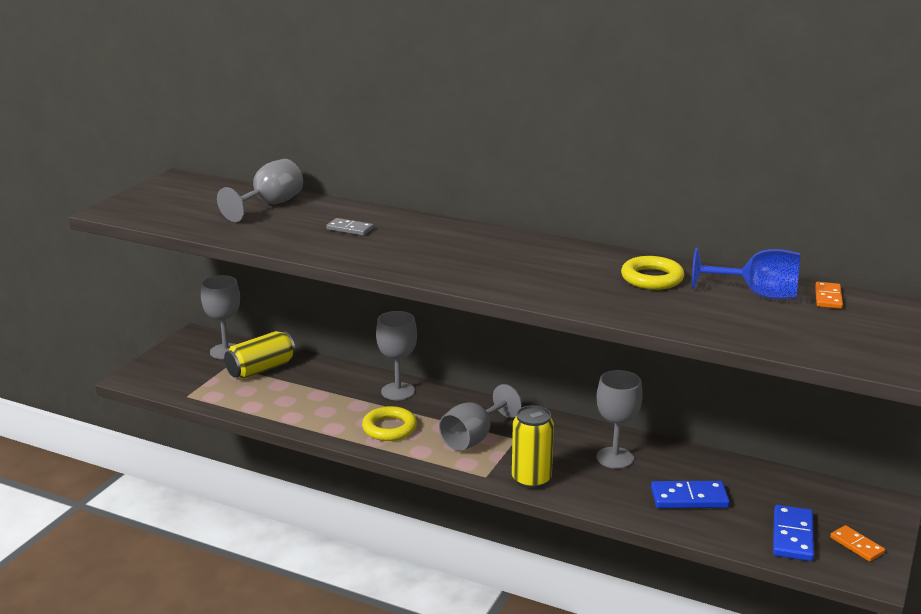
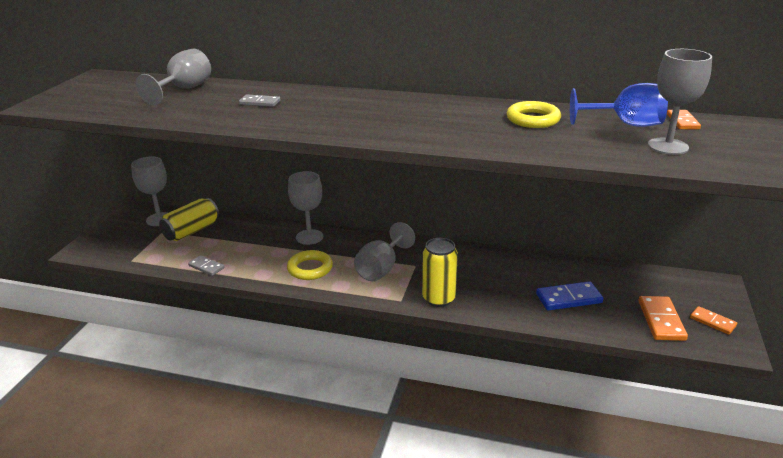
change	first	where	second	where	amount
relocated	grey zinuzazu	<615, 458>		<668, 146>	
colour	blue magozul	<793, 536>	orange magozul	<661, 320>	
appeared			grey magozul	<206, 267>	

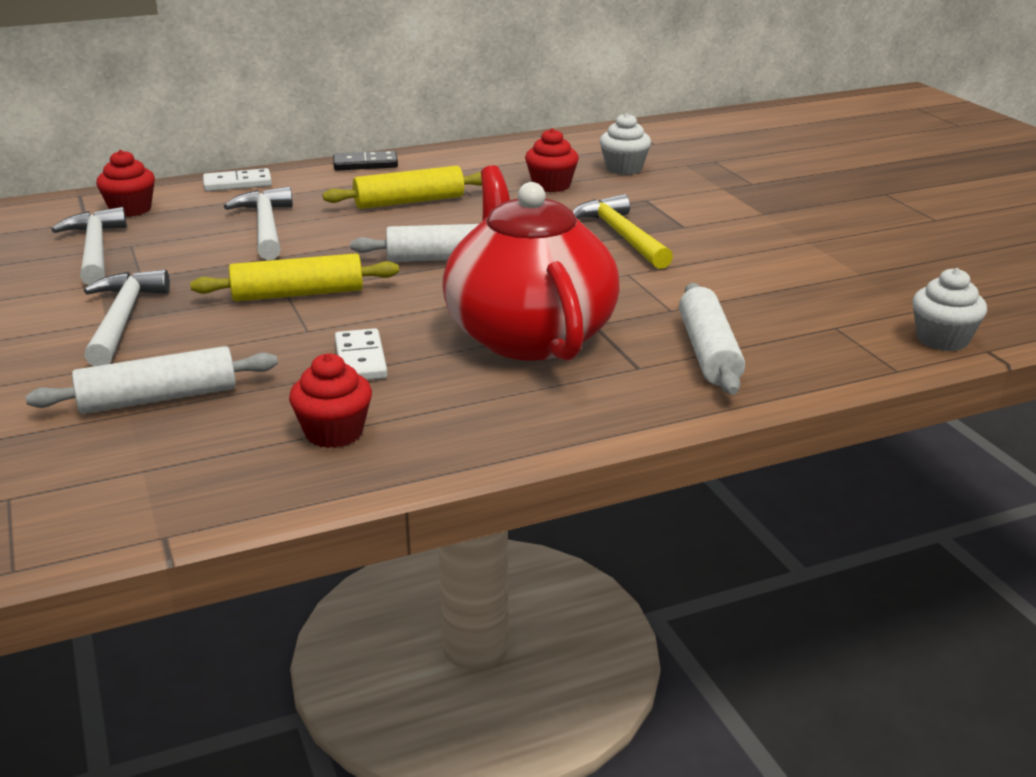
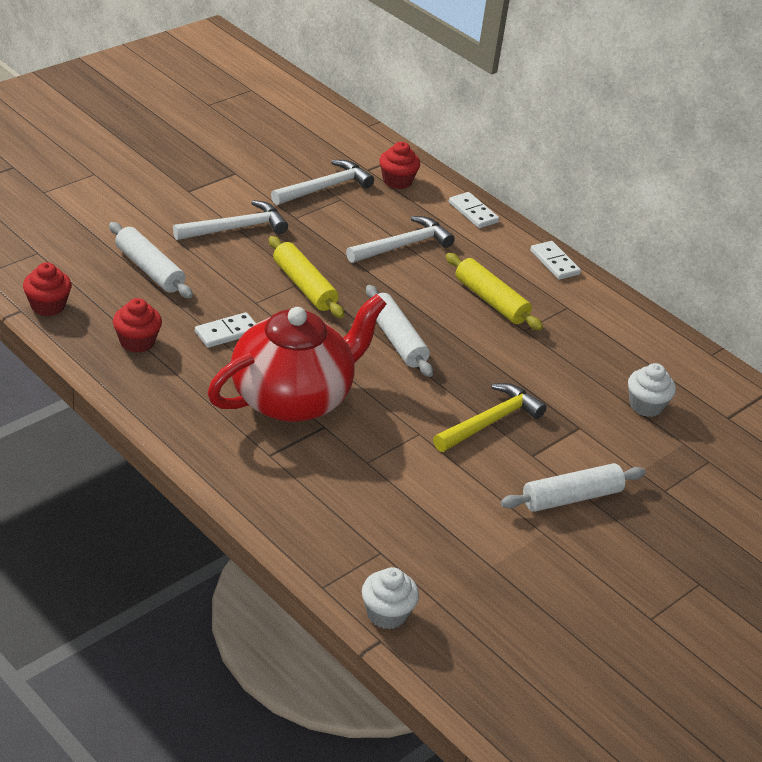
change	first	where	second	where	amount
relocated	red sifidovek	<551, 185>		<48, 306>	
colour	black magozul	<365, 164>	white magozul	<554, 262>	
relocated	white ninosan	<708, 352>		<571, 497>	

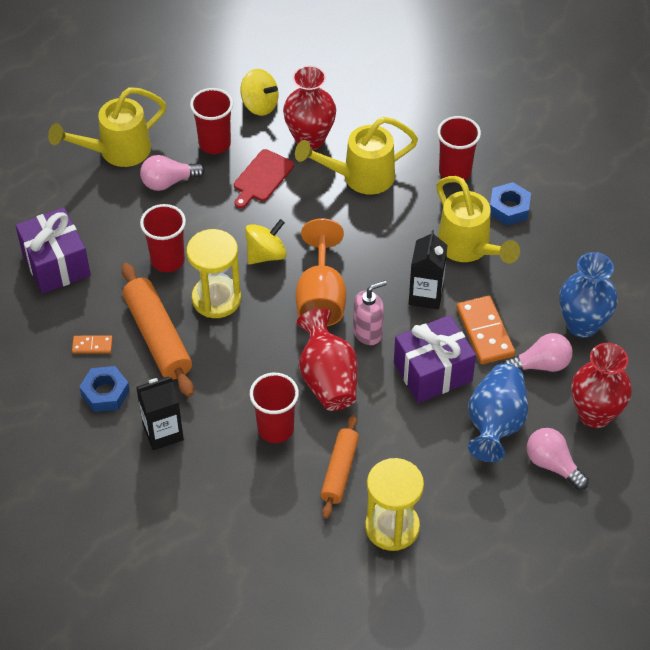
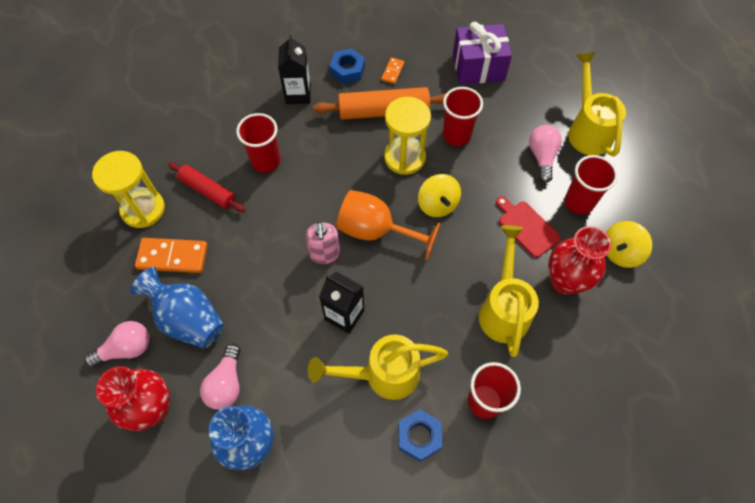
change	first	where	second	where	amount
relocated	orange magozul	<485, 332>		<173, 257>	
missing	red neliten	<328, 379>			
missing	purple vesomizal	<432, 372>			
colour	orange ninosan	<340, 471>	red ninosan	<208, 191>	

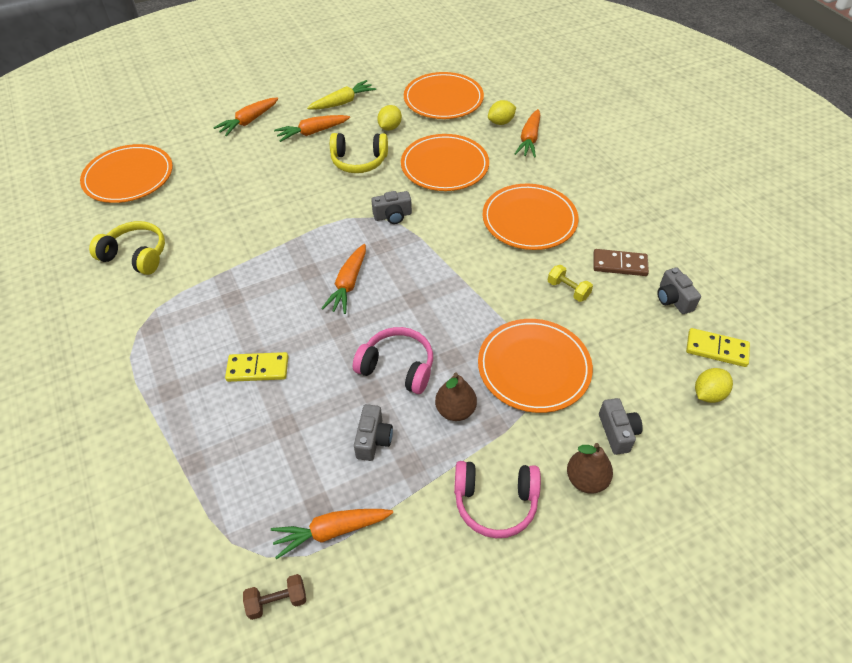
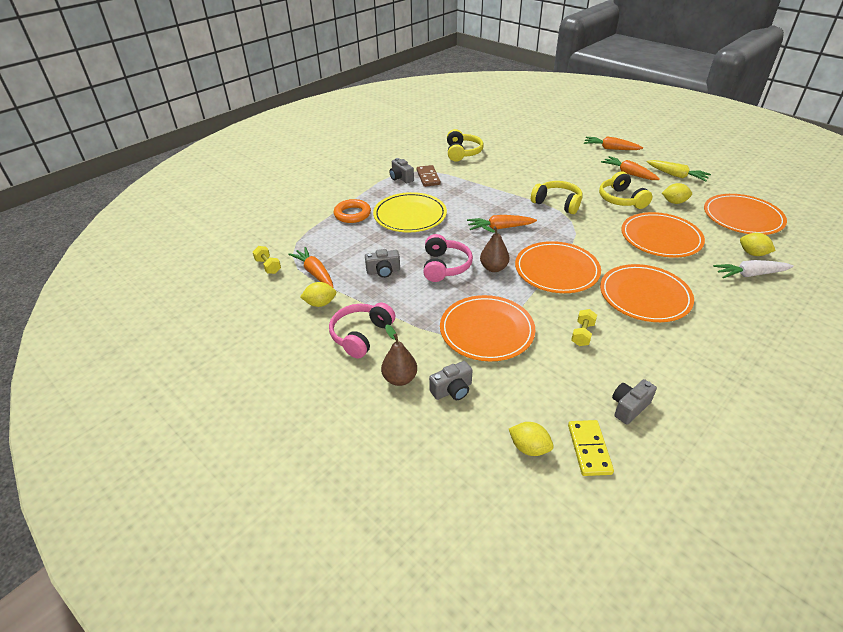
change	first	where	second	where	amount
colour	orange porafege	<529, 139>	white porafege	<750, 274>	
relocated	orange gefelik	<128, 177>		<556, 270>	
relocated	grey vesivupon	<393, 216>		<401, 178>	
relocated	brown magozul	<619, 264>		<428, 177>	
exchanged	yellow magozul	<258, 369>	yellow gefelik	<410, 215>	
relocated	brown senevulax	<455, 410>		<493, 268>	
spun	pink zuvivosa	<495, 502>		<361, 335>	45 degrees clockwise
colour	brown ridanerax	<277, 601>	yellow ridanerax	<268, 266>	
appeared			yellow zuvivosa	<557, 203>	
appeared			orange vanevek	<352, 214>	
appeared			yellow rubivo	<320, 303>	

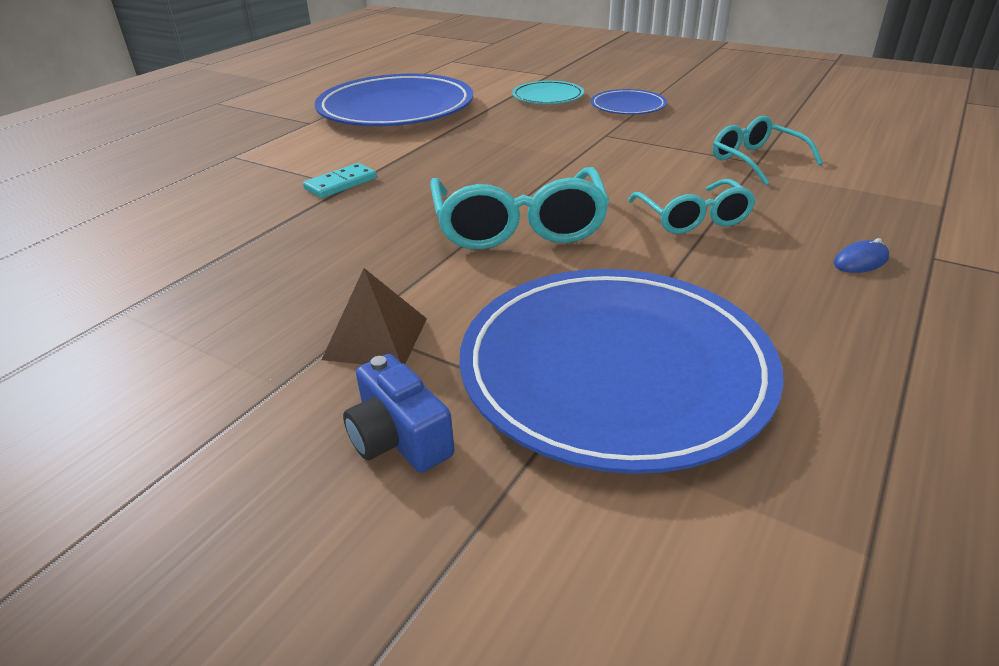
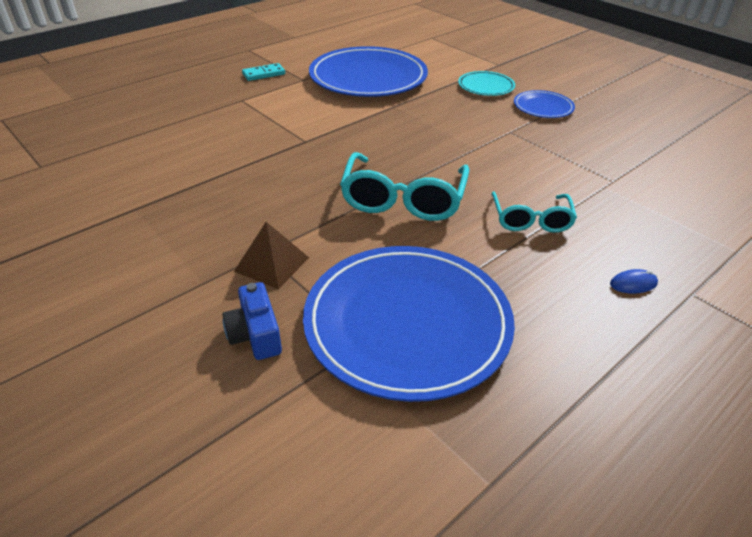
change	first	where	second	where	amount
missing	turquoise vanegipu	<755, 160>			
relocated	turquoise magozul	<341, 184>		<264, 74>	

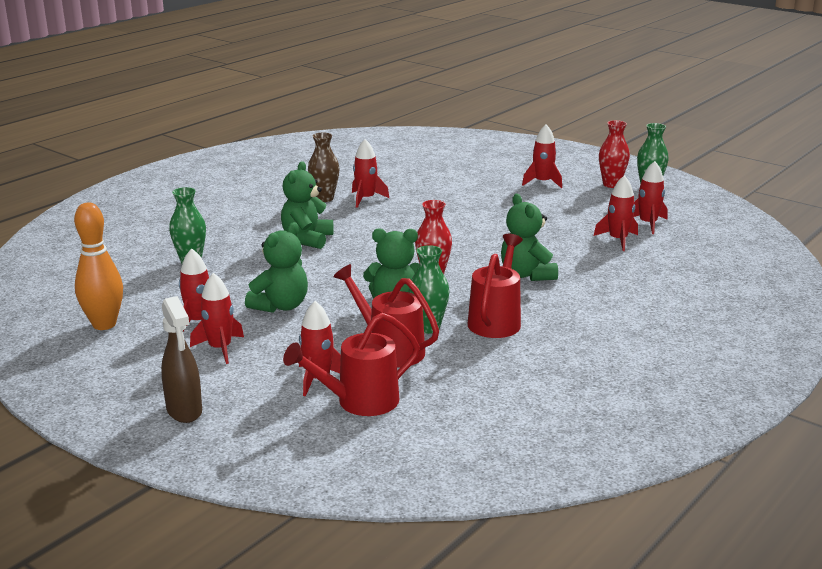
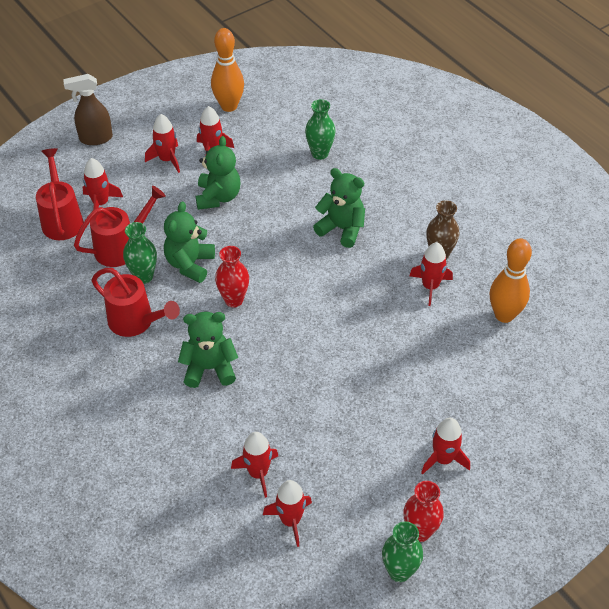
change	first	where	second	where	amount
spun	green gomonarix	<280, 306>		<218, 197>	135 degrees counterclockwise
appeared			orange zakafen	<504, 315>	

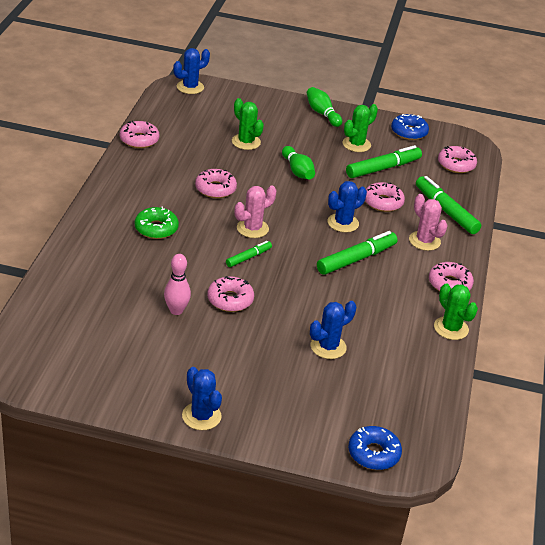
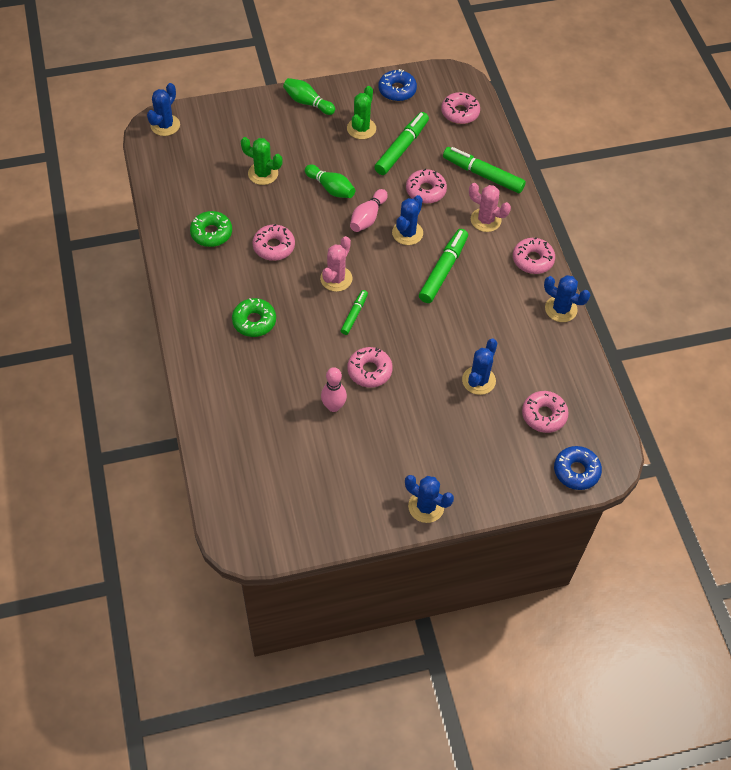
change	first	where	second	where	amount
relocated	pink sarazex	<139, 140>		<544, 415>	
colour	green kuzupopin	<451, 328>	blue kuzupopin	<561, 309>	
appeared			pink zakafen	<368, 217>	
appeared			green sarazex	<211, 233>	

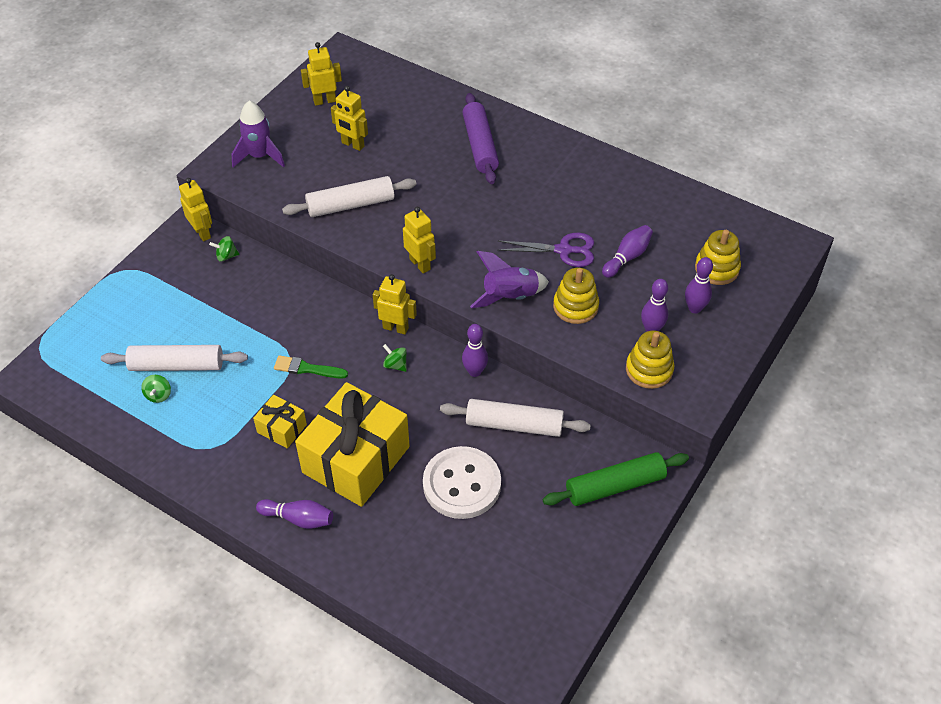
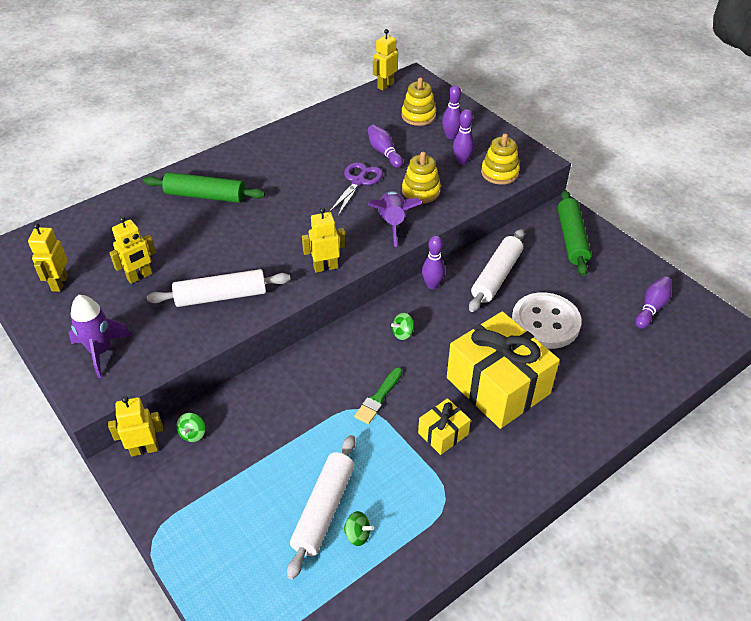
change	first	where	second	where	amount
colour	purple ninosan	<480, 145>	green ninosan	<205, 196>	
spun	white ninosan	<350, 205>		<221, 296>	75 degrees clockwise
relocated	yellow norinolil	<395, 328>		<385, 85>	
relocated	purple zakafen	<298, 519>		<651, 308>	

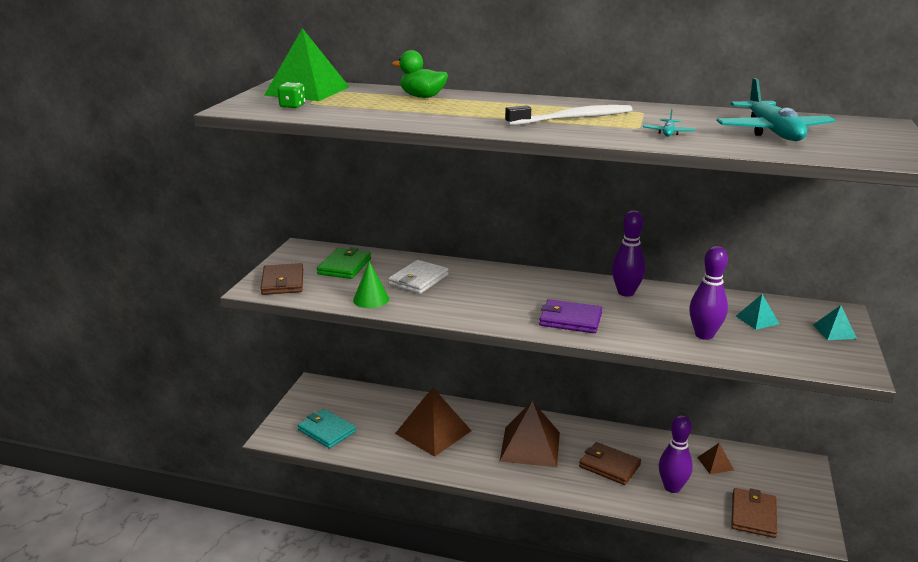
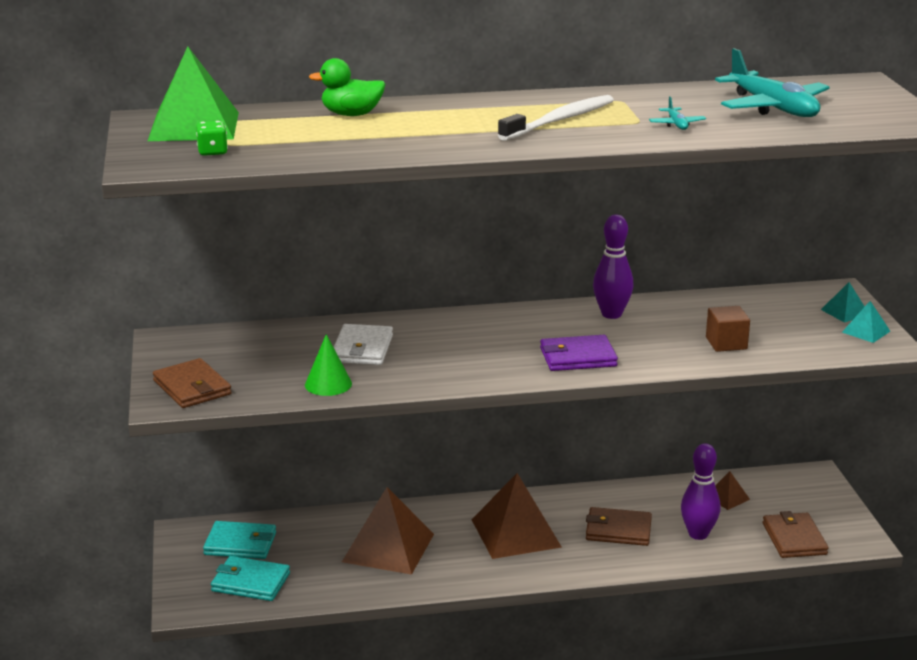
change	first	where	second	where	amount
exchanged	purple zakafen	<704, 335>	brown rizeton	<726, 343>	
missing	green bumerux	<344, 266>			
relocated	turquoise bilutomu	<757, 320>		<866, 331>	
appeared			turquoise bumerux	<240, 544>	

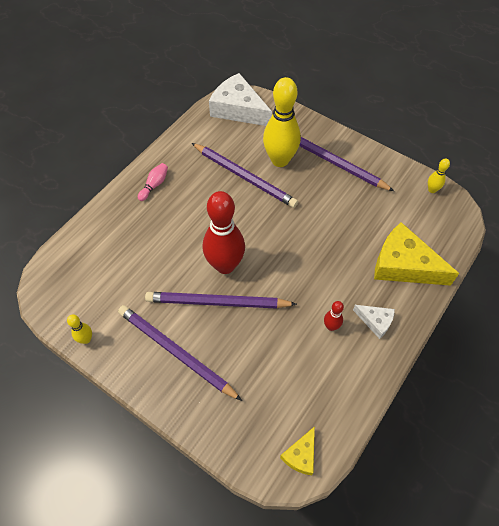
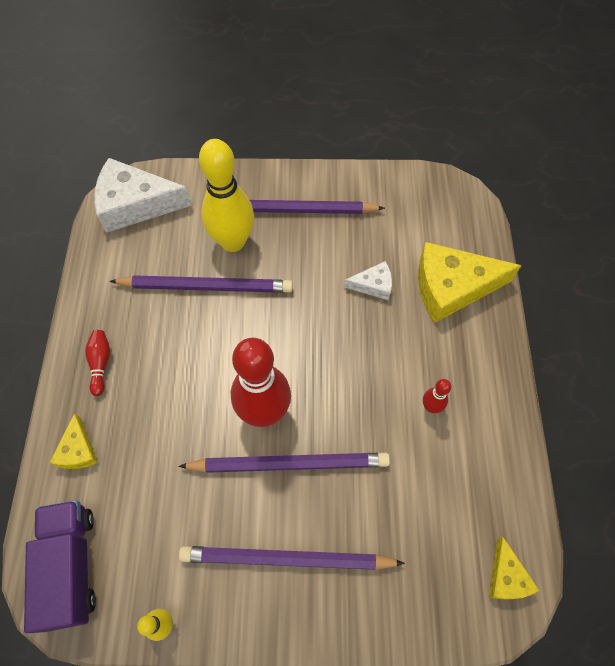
change	first	where	second	where	amount
missing	yellow zakafen	<432, 190>			
colour	pink zakafen	<154, 185>	red zakafen	<100, 363>	
spun	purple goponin	<217, 302>		<289, 463>	150 degrees counterclockwise
relocated	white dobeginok	<375, 321>		<373, 285>	
appeared			yellow dobeginok	<78, 450>	
appeared			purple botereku	<71, 566>	

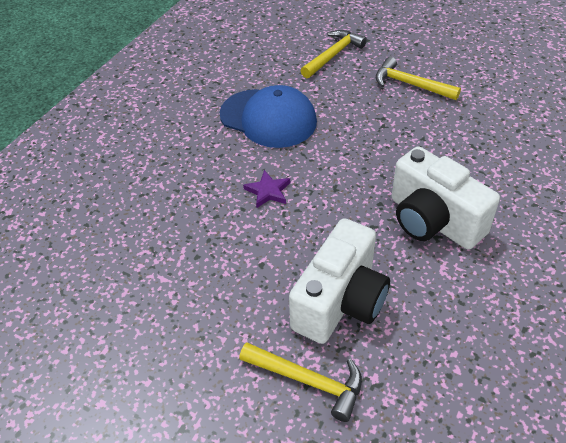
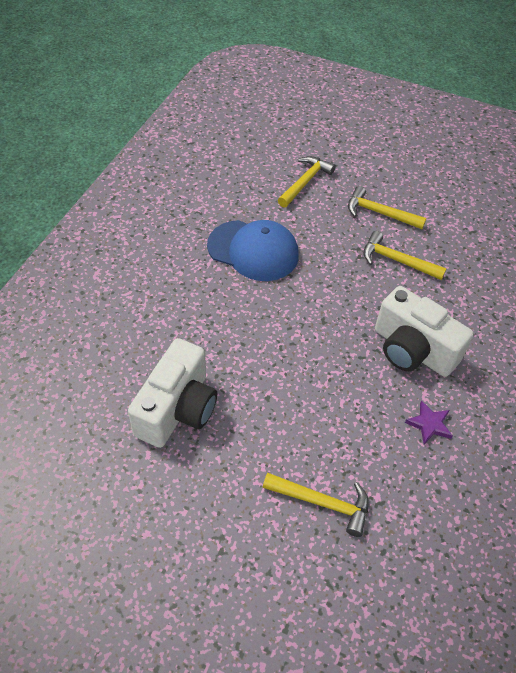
change	first	where	second	where	amount
relocated	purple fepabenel	<268, 191>		<429, 424>	
relocated	white vesivupon	<340, 302>		<177, 409>	
appeared			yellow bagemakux	<397, 260>	

